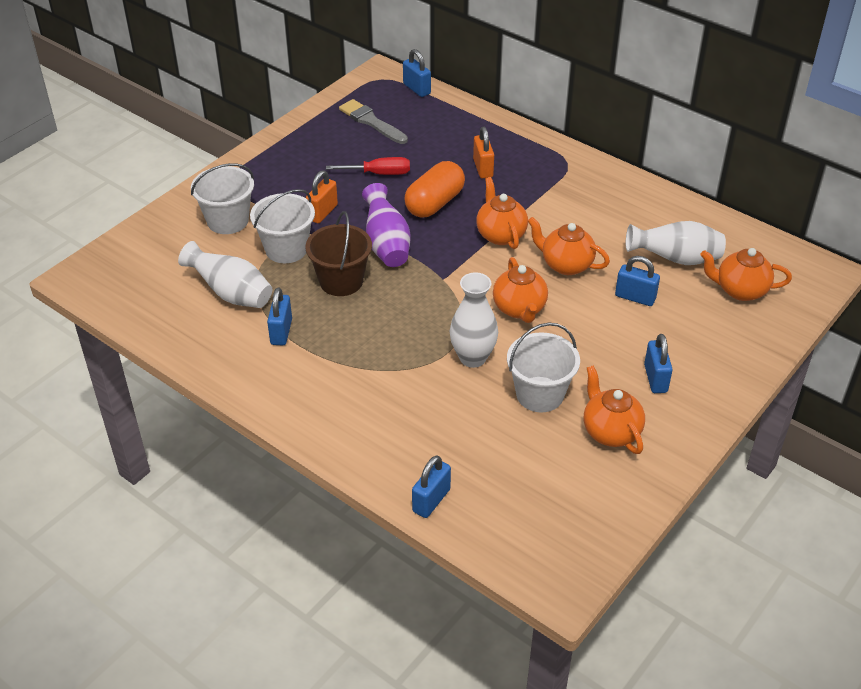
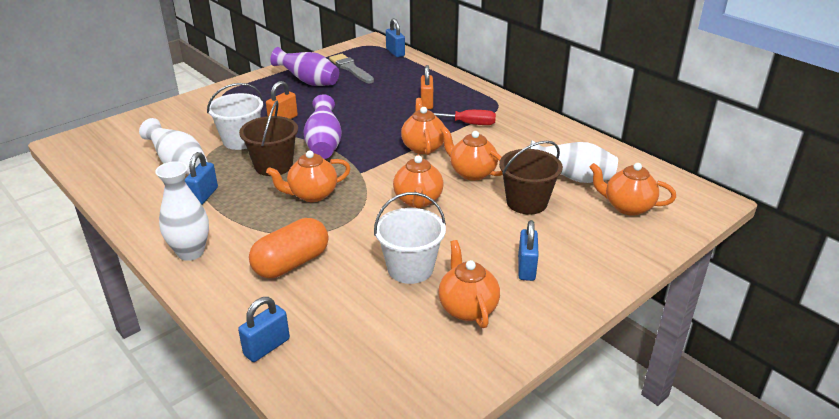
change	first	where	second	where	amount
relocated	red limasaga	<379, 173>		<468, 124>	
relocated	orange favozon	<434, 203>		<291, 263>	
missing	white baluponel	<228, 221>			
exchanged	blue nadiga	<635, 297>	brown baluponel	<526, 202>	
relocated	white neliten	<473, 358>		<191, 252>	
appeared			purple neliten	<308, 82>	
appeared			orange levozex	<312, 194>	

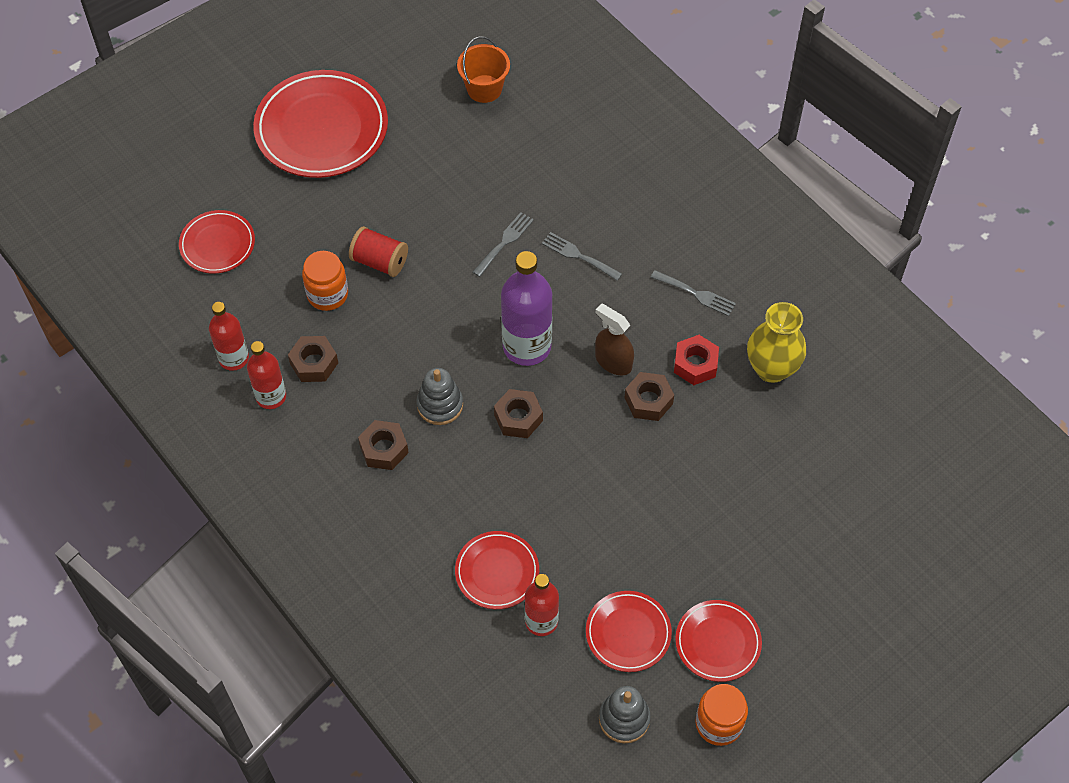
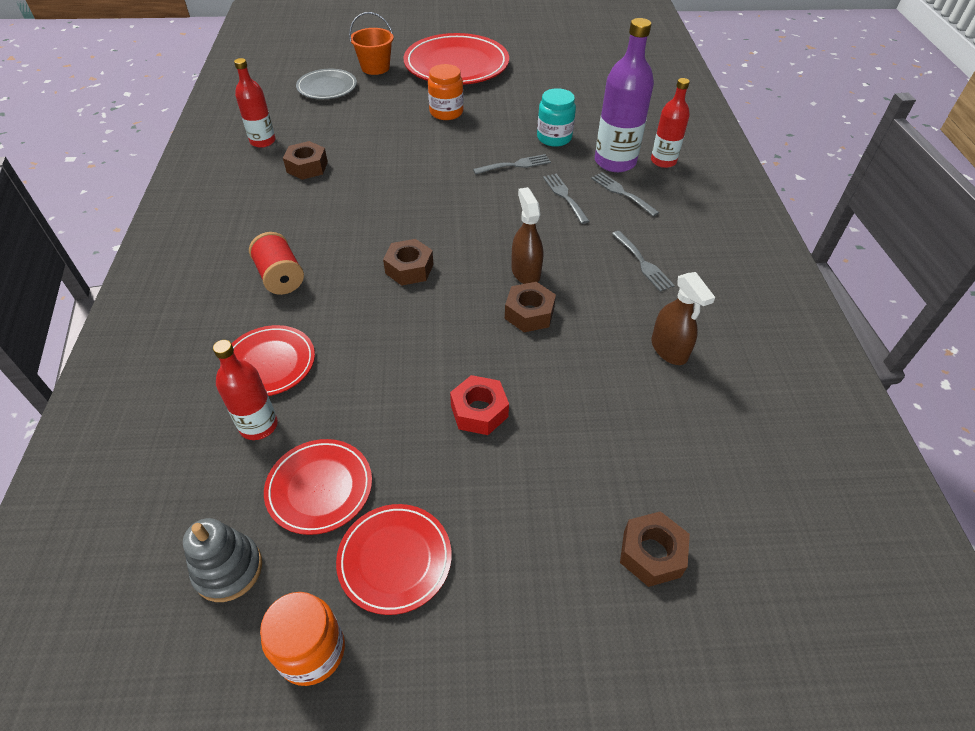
change	first	where	second	where	amount
relocated	orange baluponel	<484, 89>		<375, 68>	
colour	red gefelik	<217, 244>	grey gefelik	<327, 87>	
relocated	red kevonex	<380, 261>		<280, 277>	
relocated	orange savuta	<327, 294>		<446, 112>	
relocated	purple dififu	<527, 346>		<615, 162>	
exchanged	yellow neliten	<771, 368>	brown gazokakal	<669, 349>	
relocated	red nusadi	<695, 364>		<479, 411>	
relocated	red dififu	<271, 396>		<663, 161>	
missing	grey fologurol	<440, 405>			
relocated	brown nusadi	<384, 449>		<651, 553>	
appeared			turquoise savuta	<554, 138>	
appeared			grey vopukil	<622, 193>	

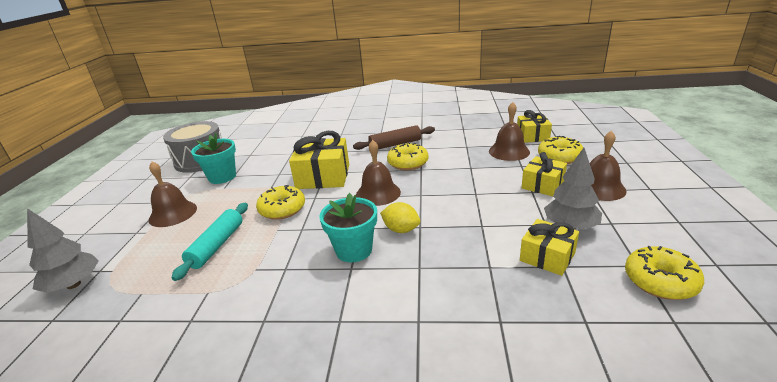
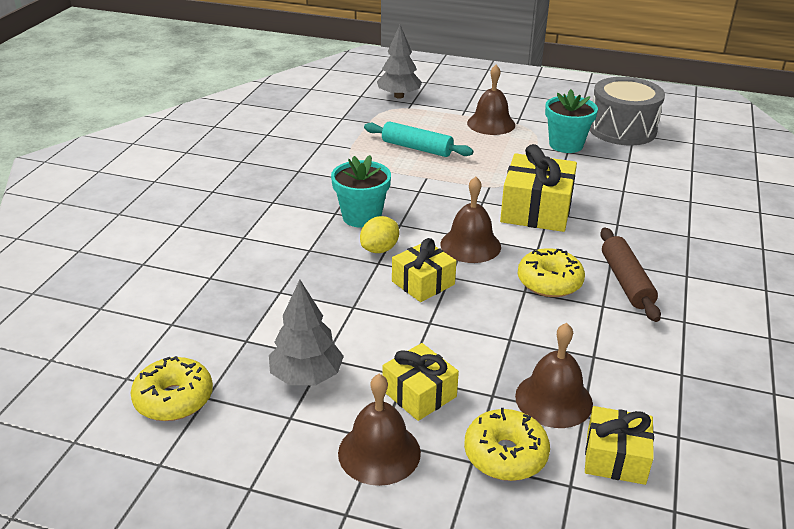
change	first	where	second	where	amount
missing	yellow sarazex	<282, 209>			
relocated	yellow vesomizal	<547, 257>		<423, 283>	

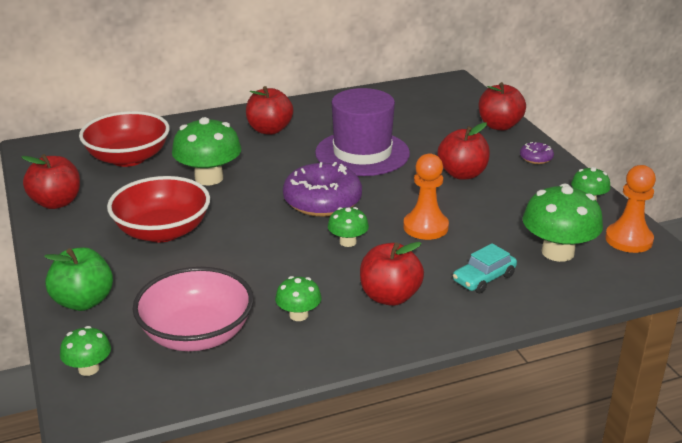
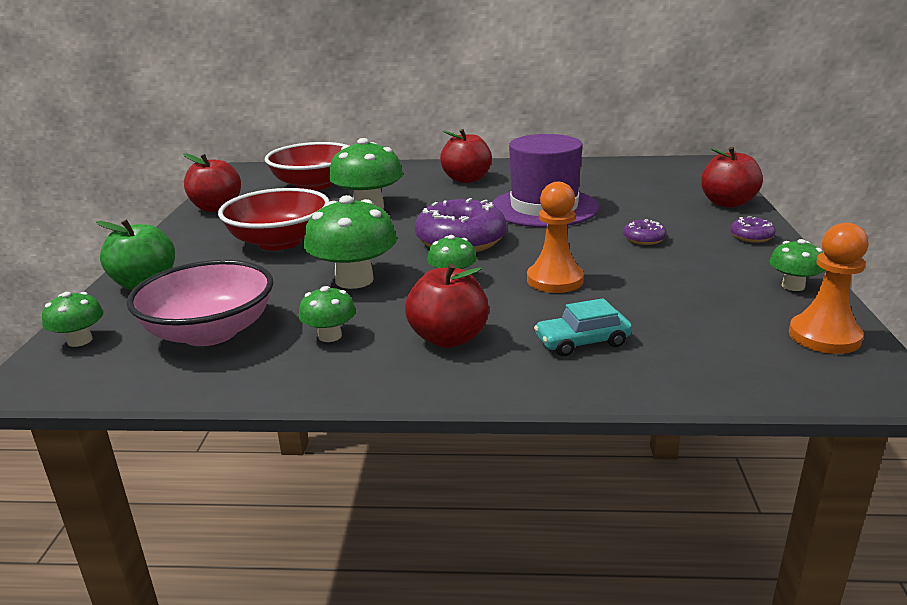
change	first	where	second	where	amount
exchanged	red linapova	<462, 174>	purple sarazex	<644, 239>	
relocated	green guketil	<557, 252>		<354, 280>	

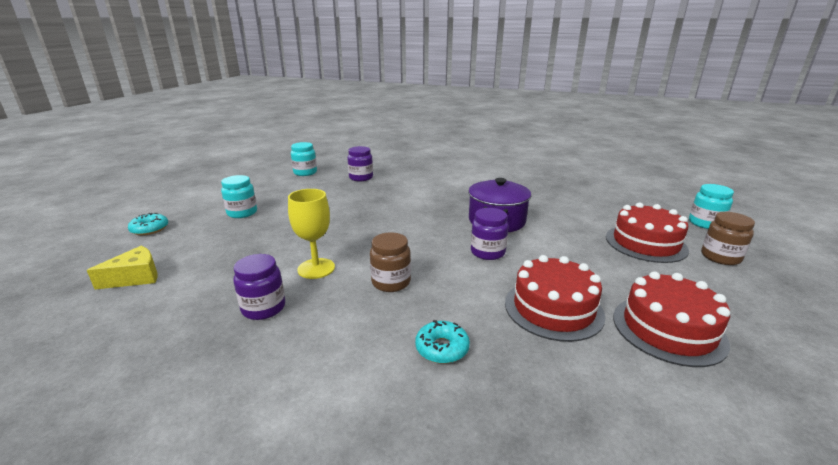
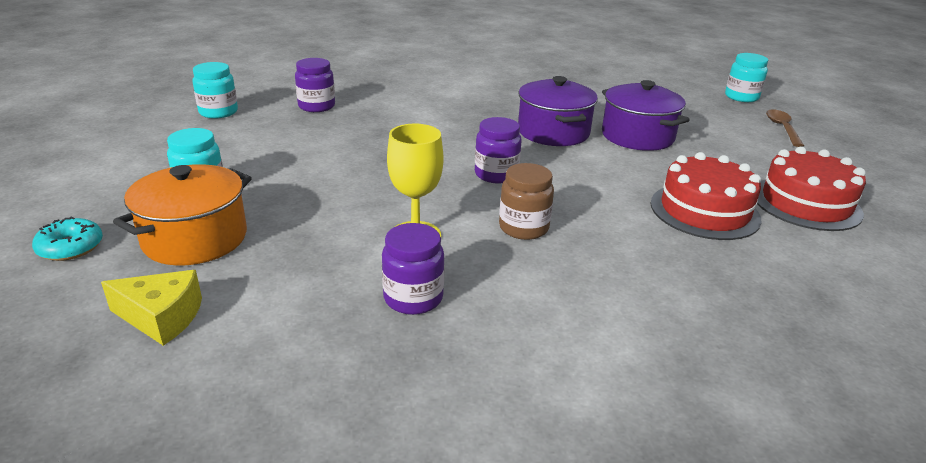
change	first	where	second	where	amount
missing	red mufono	<645, 243>			
relocated	purple savuta	<487, 252>		<496, 174>	
exchanged	brown savuta	<720, 257>	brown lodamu	<782, 128>	
spun	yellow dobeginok	<135, 277>		<162, 317>	75 degrees clockwise
missing	turquoise sarazex	<442, 348>			
appeared			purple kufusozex	<637, 136>	
appeared			orange kufusozex	<195, 239>	

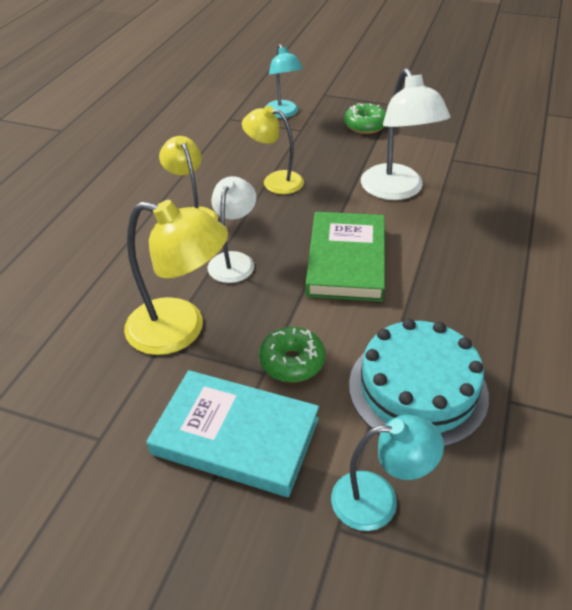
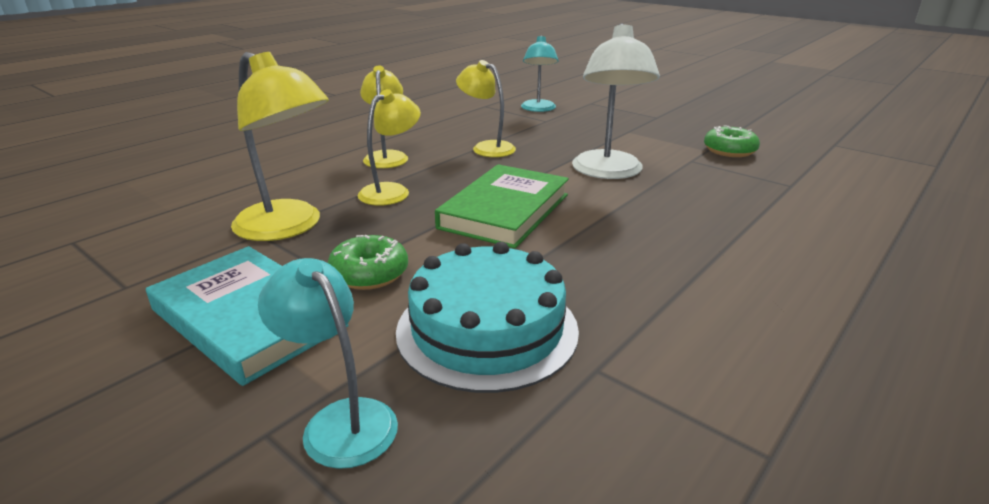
change	first	where	second	where	amount
relocated	green sarazex	<365, 125>		<729, 151>	
colour	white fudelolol	<234, 260>	yellow fudelolol	<391, 191>	
spun	turquoise fudelolol	<378, 499>		<340, 420>	150 degrees counterclockwise

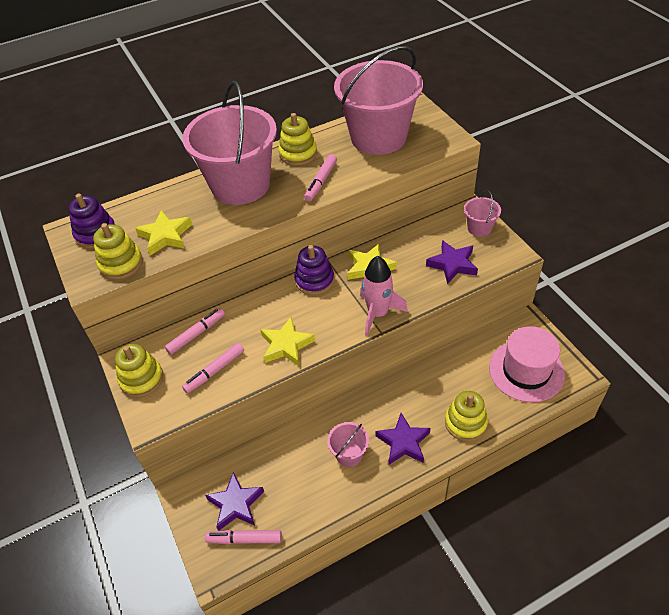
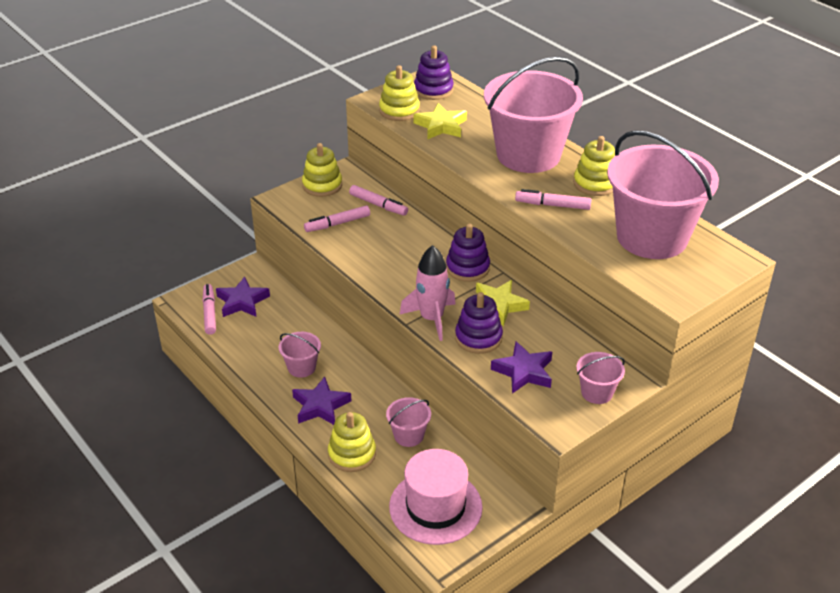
change	first	where	second	where	amount
missing	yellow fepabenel	<286, 345>			
spun	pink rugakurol	<214, 371>		<337, 224>	60 degrees counterclockwise
appeared			purple fologurol	<478, 338>	
appeared			pink baluponel	<408, 435>	

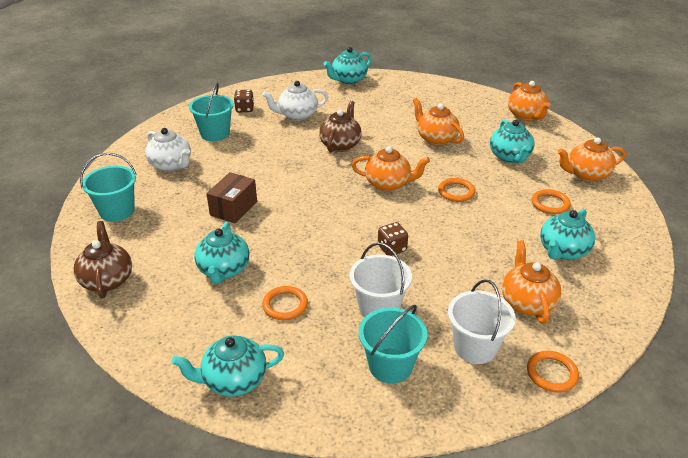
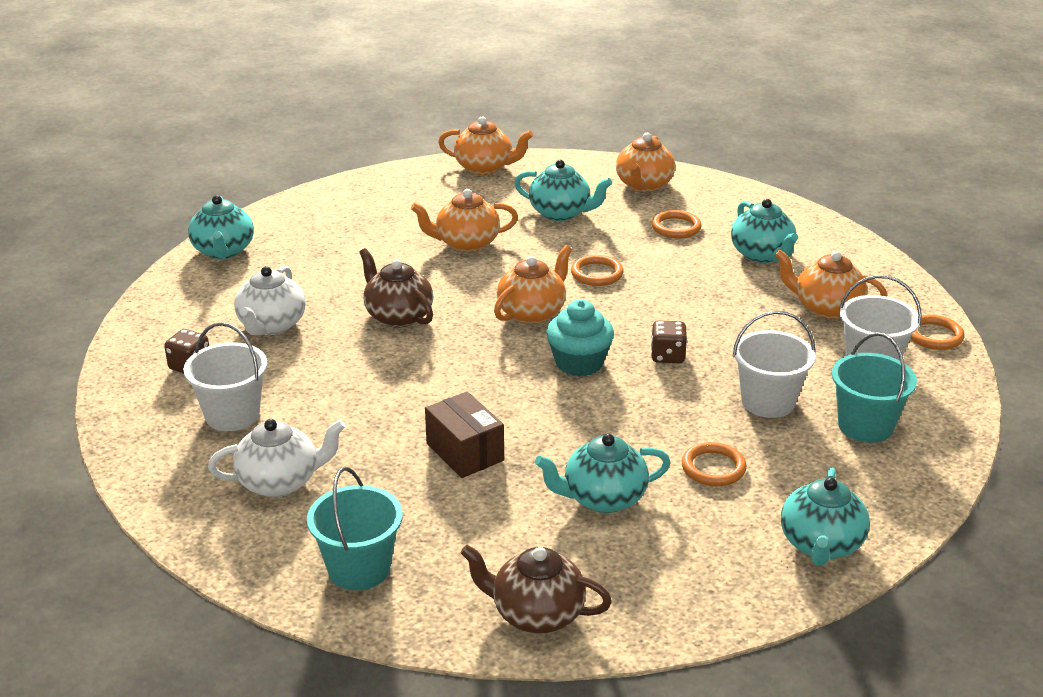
change	first	where	second	where	amount
colour	turquoise baluponel	<215, 133>	white baluponel	<232, 415>	
spun	turquoise levozex	<224, 270>		<603, 498>	135 degrees clockwise
appeared			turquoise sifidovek	<579, 363>	

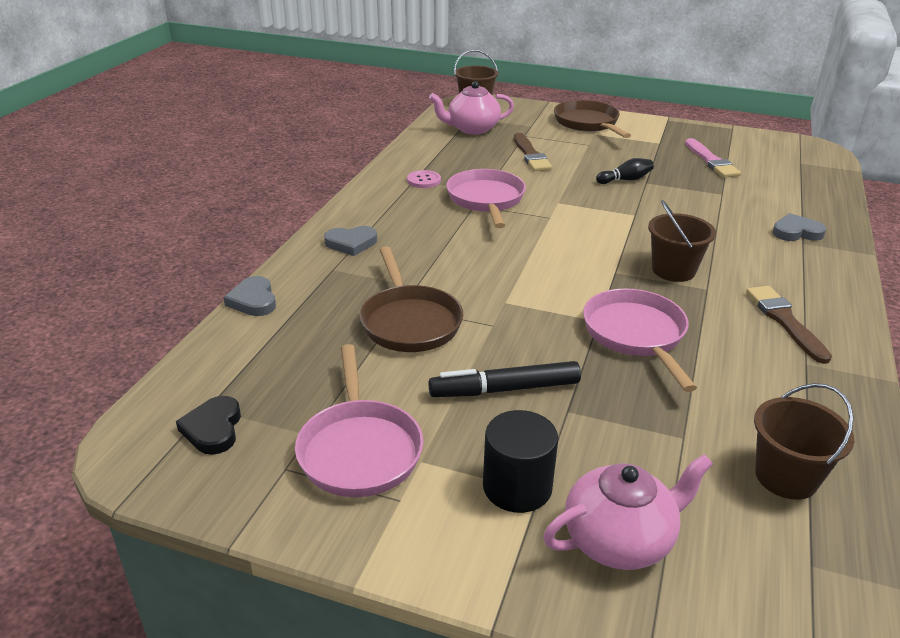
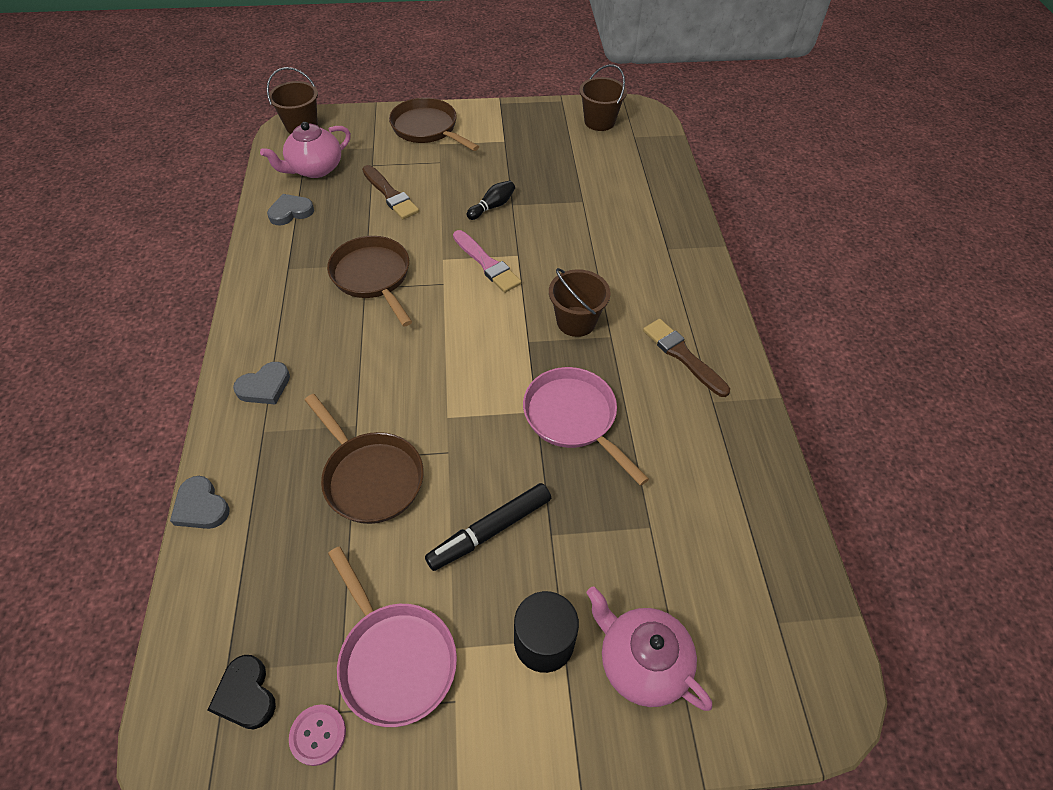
change	first	where	second	where	amount
relocated	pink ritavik	<711, 161>		<487, 264>	
colour	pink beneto	<486, 200>	brown beneto	<373, 277>	
relocated	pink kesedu	<424, 180>		<318, 735>	
relocated	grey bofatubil	<796, 232>		<291, 212>	
relocated	brown baluponel	<786, 477>		<599, 121>	
spun	pink levozex	<620, 540>		<641, 662>	90 degrees counterclockwise

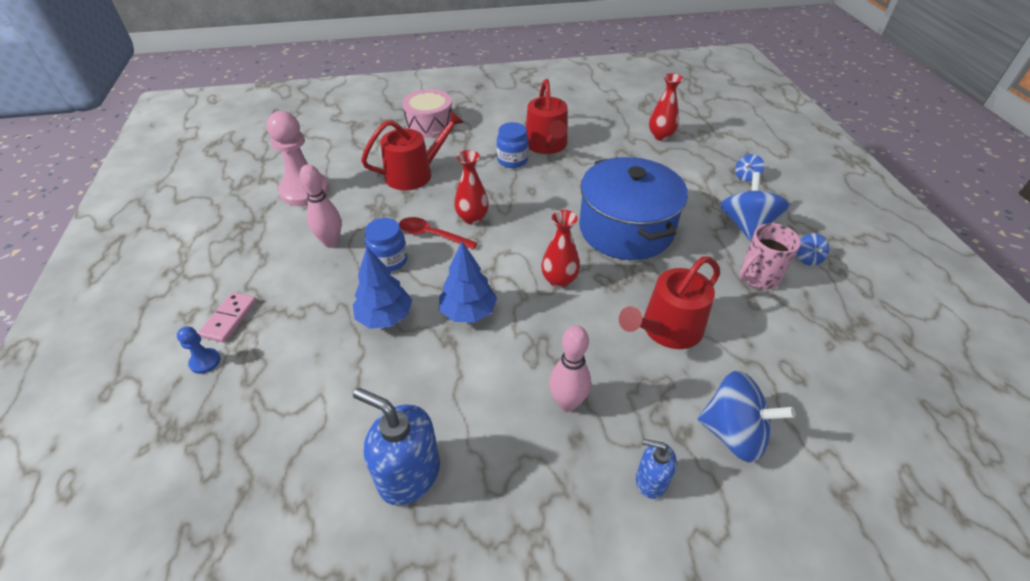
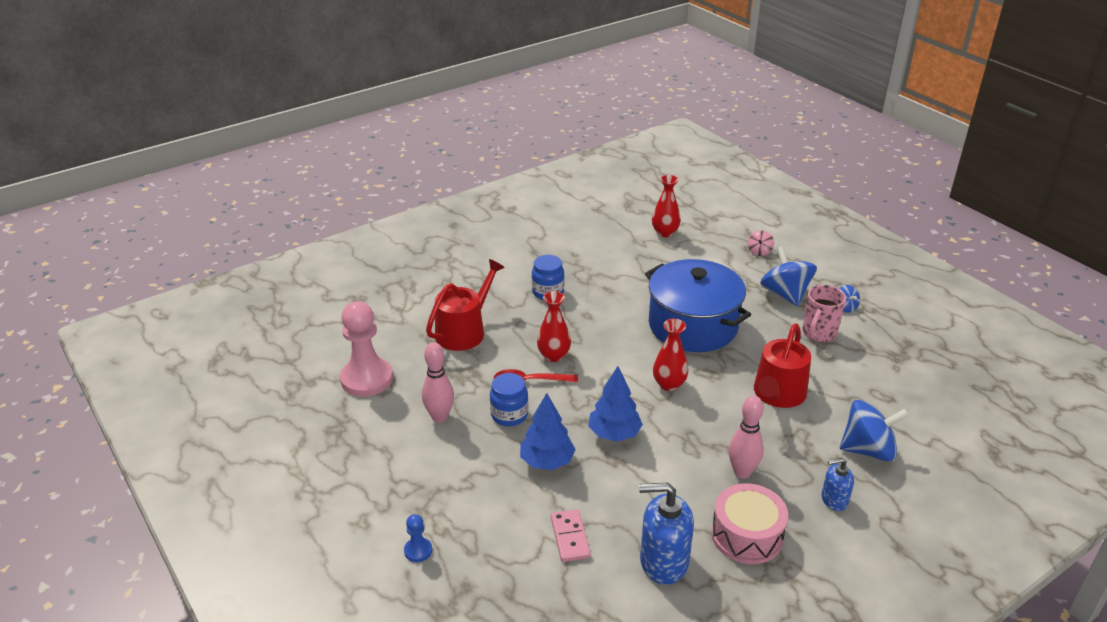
change	first	where	second	where	amount
missing	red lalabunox	<547, 145>			
relocated	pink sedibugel	<430, 124>		<747, 535>	
colour	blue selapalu	<746, 177>	pink selapalu	<759, 251>	
relocated	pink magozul	<229, 319>		<570, 537>	

